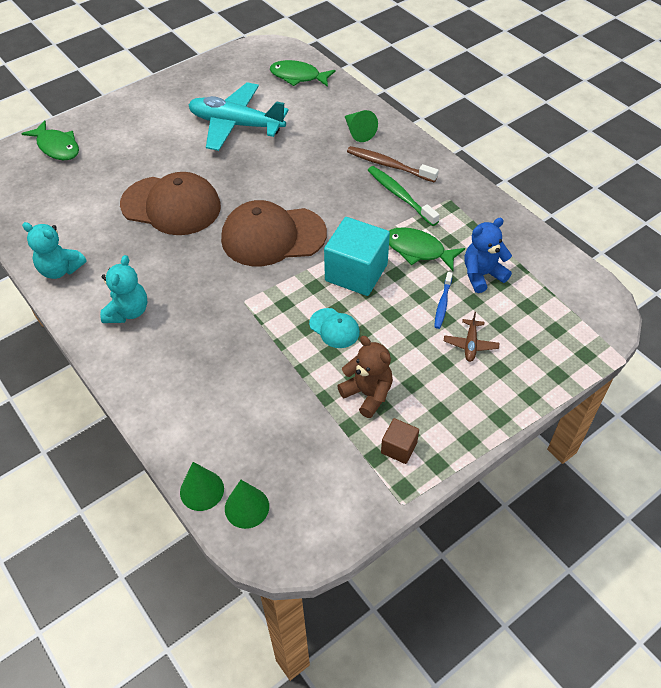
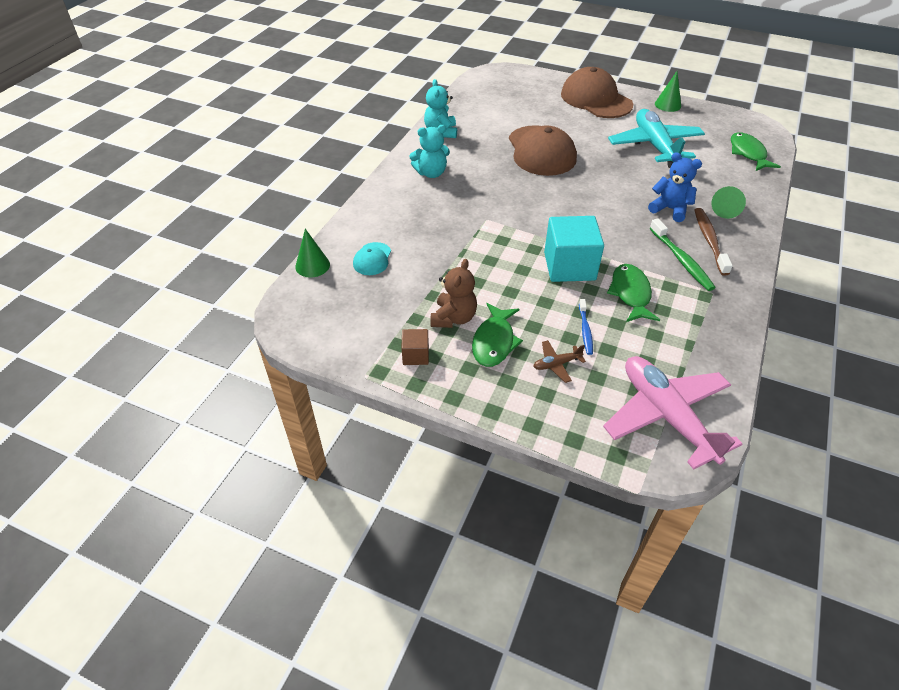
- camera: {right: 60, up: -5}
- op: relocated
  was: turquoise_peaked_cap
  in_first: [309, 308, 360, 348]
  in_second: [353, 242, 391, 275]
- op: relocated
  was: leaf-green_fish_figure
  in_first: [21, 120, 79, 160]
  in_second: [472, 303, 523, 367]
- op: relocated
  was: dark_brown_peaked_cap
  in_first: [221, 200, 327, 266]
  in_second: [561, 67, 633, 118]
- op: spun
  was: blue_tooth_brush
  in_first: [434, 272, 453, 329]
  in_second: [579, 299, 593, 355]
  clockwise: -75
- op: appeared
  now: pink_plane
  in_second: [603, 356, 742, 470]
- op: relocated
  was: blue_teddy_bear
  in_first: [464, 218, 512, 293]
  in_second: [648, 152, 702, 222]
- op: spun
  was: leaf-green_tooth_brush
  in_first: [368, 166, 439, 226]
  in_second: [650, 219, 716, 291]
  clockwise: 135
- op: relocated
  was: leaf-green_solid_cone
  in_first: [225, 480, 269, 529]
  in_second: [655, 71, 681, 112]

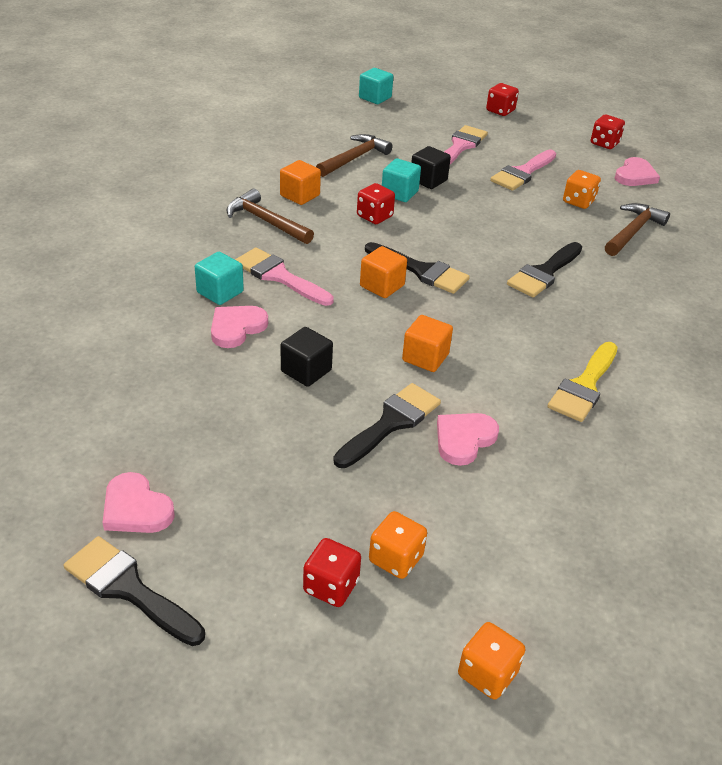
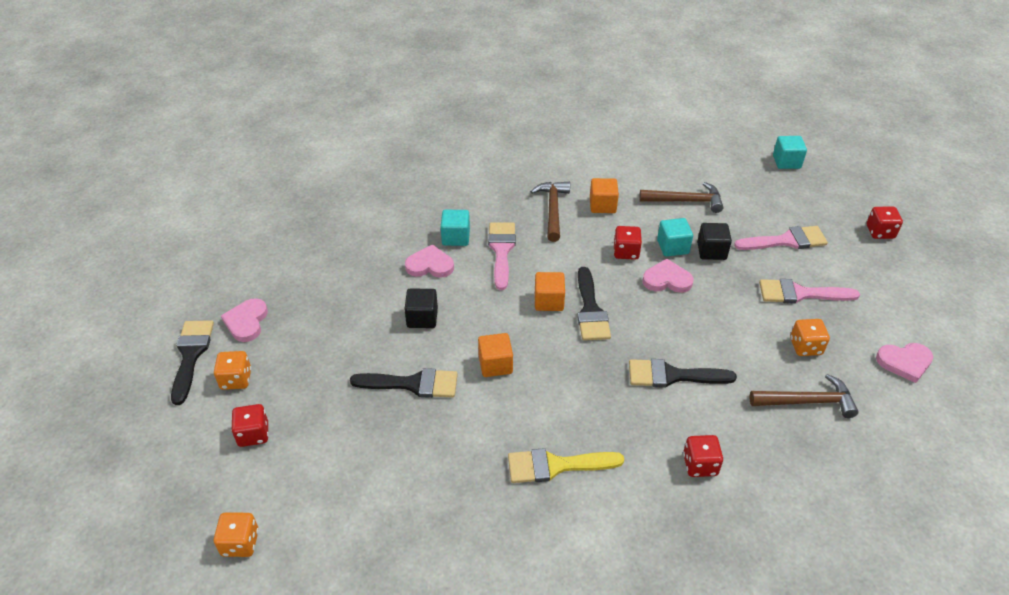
- camera: {right: 55, up: 5}
- op: relocated
  was: bright_orange_die
  in_first: [369, 511, 427, 579]
  in_second: [214, 351, 251, 390]
- op: relocated
  was: pink_heart
  in_first: [437, 413, 499, 466]
  in_second: [642, 259, 694, 293]
- op: relocated
  was: scarlet_die
  in_first: [591, 115, 625, 149]
  in_second: [683, 435, 723, 477]

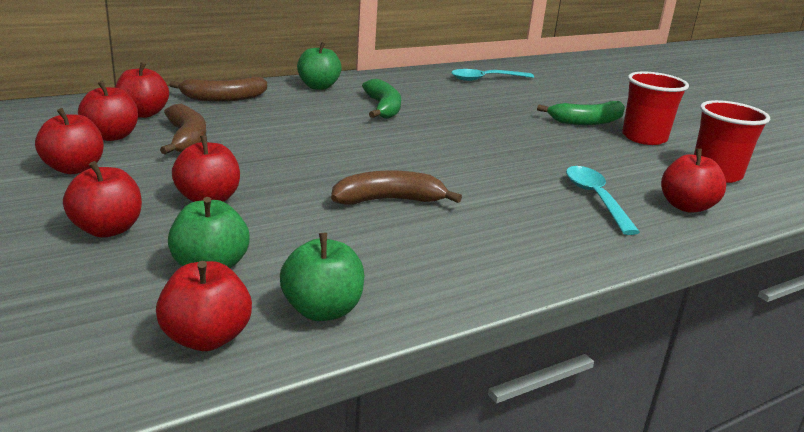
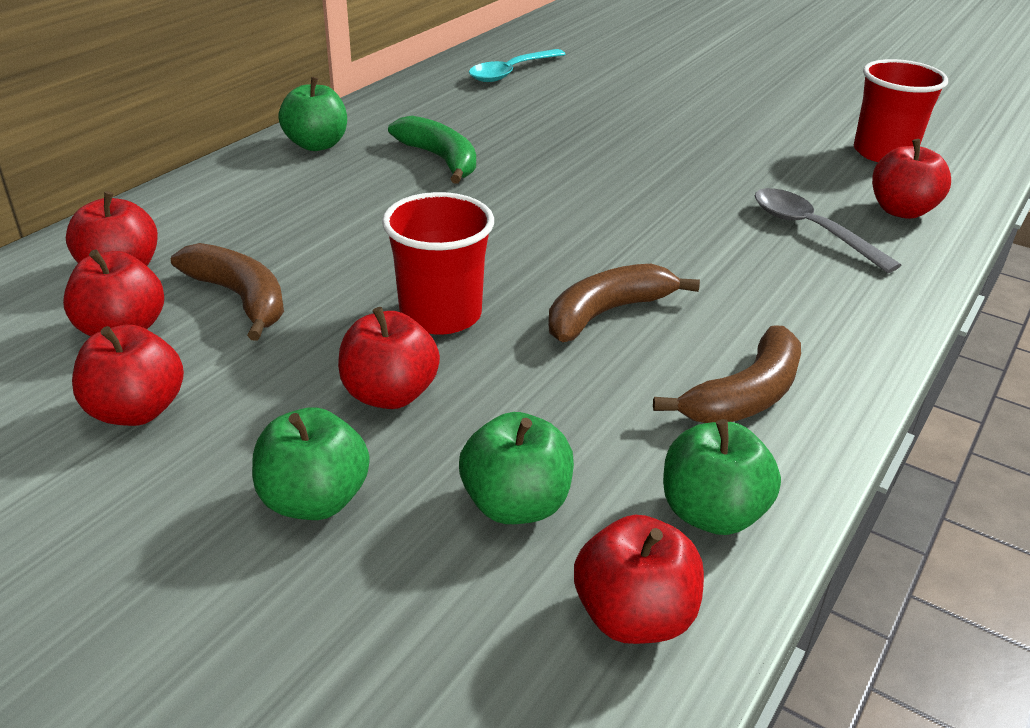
- camera: {right: -25, up: 10}
- op: colour
  was: scarlet_apple_fruit
  now: leaf-green_apple_fruit
  in_first: [63, 161, 142, 237]
  in_second: [252, 407, 370, 520]
- op: relocated
  was: scarlet_cup
  in_first: [622, 72, 689, 145]
  in_second: [382, 192, 494, 335]
- op: relocated
  was: dark_brown_banana_fruit
  in_first: [169, 77, 267, 102]
  in_second: [653, 325, 801, 423]
- op: colour
  was: turquoise_tablespoon
  now: gray_tablespoon
  in_first: [566, 166, 640, 235]
  in_second: [755, 188, 901, 273]
- op: missing
  was: leaf-green_banana_fruit
  in_first: [537, 101, 625, 125]

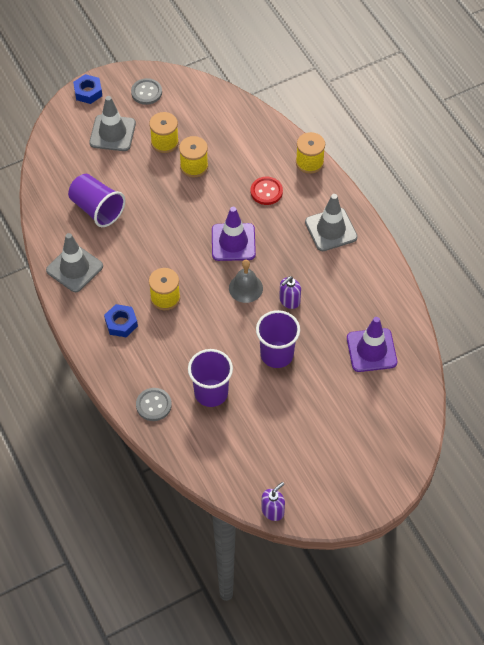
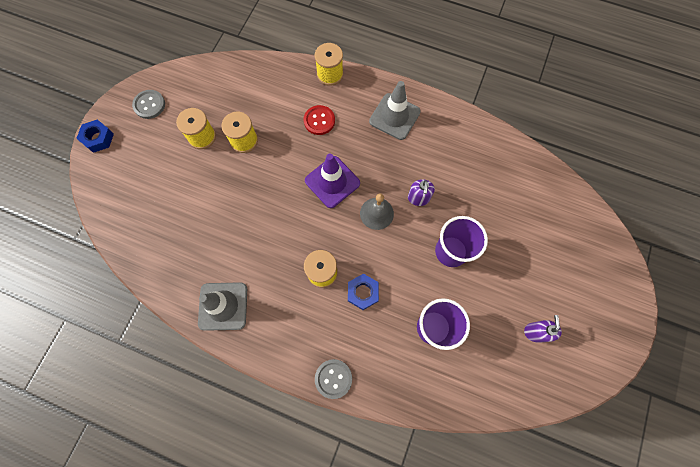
- camera: {right: -40, up: 15}
- op: relocated
  was: gray_button
  in_first: [136, 388, 172, 421]
  in_second: [315, 359, 352, 399]
- op: relocated
  was: blue_hex_nut
  in_first: [104, 304, 138, 337]
  in_second: [348, 274, 379, 310]
- op: relocated
  was: violet_soap_dispenser
  in_first: [261, 482, 285, 521]
  in_second: [524, 315, 562, 343]
- op: missing
  was: violet_cup
  in_first: [68, 174, 125, 227]
- op: missing
  was: gray_safety_cone
  in_first: [89, 96, 136, 151]
- op: missing
  was: violet_safety_cone
  in_first: [347, 317, 397, 372]

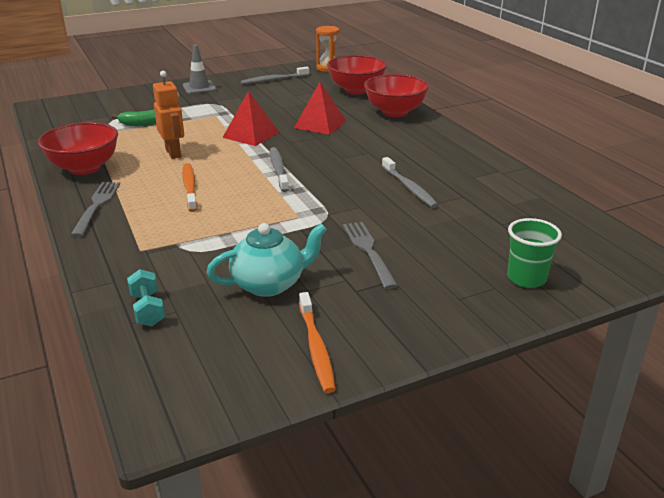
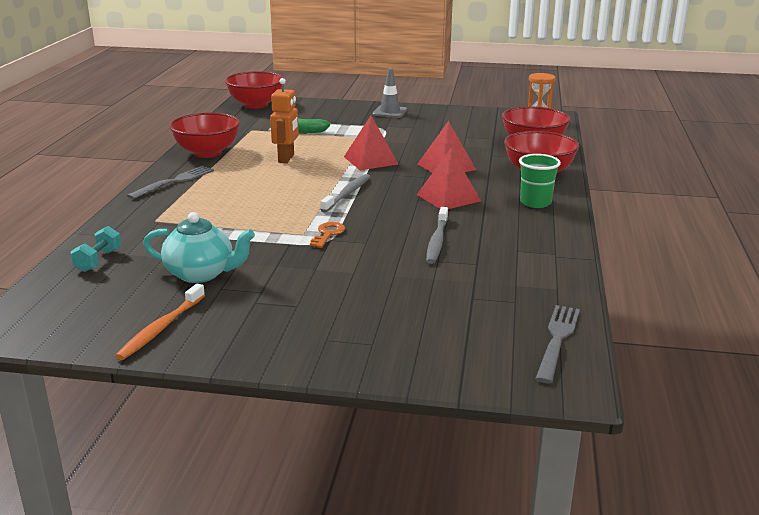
- camera: {right: 35, up: -5}
- op: appeared
  now: scarlet_bowl
  in_second: [225, 71, 284, 109]
- op: appeared
  now: bright_orange_key
  in_second: [310, 222, 345, 248]
- op: appeared
  now: scarlet_pyramid_shape
  in_second: [417, 148, 481, 209]
- op: relocated
  was: leaf-green_cup
  in_first: [507, 218, 562, 288]
  in_second: [519, 154, 561, 208]
- op: relocated
  was: gray_table_fork
  in_first: [343, 222, 398, 289]
  in_second: [535, 305, 580, 383]
- op: missing
  was: bright_orange_tooth_brush
  in_first: [182, 163, 197, 212]
- op: missing
  was: gray_tooth_brush
  in_first: [240, 67, 309, 84]

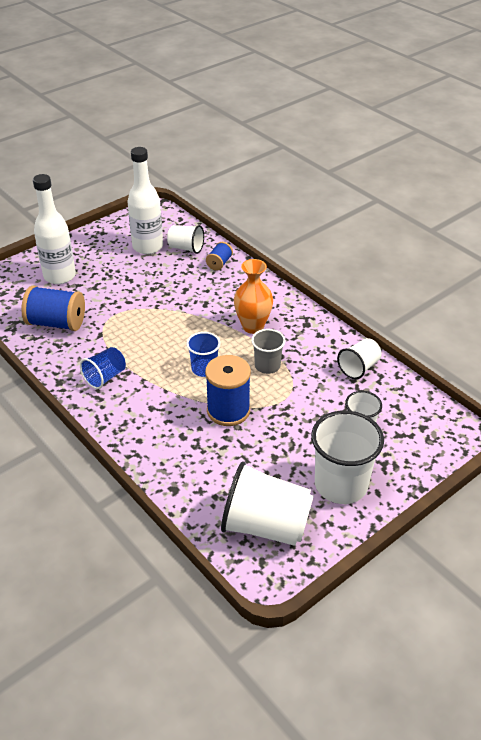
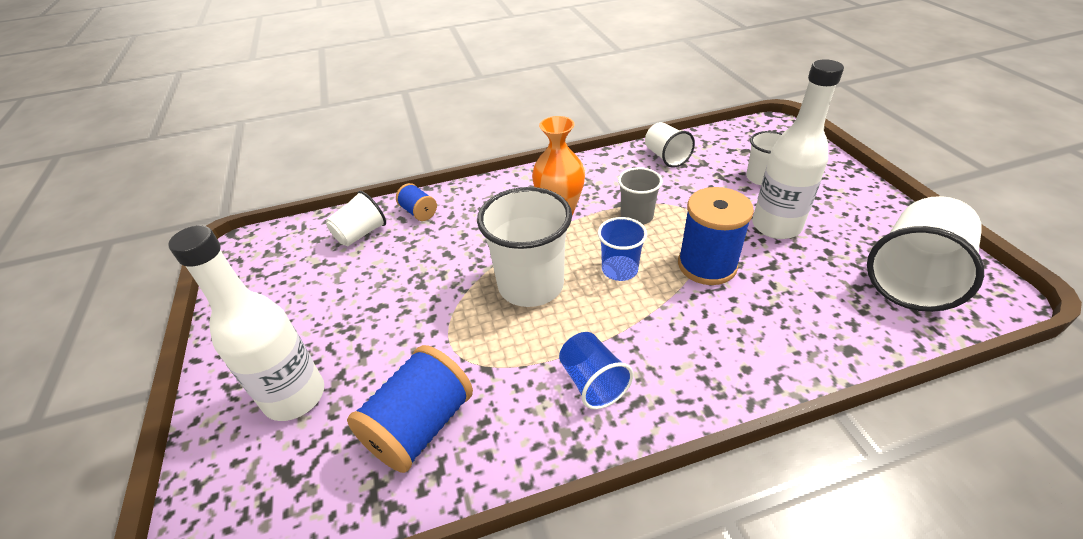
- camera: {right: -65, up: 0}
- op: relocated
  was: white_cup
  in_first: [311, 410, 384, 504]
  in_second: [477, 187, 572, 307]
- op: relocated
  was: white_drink_bottle
  in_first: [127, 147, 163, 254]
  in_second: [752, 59, 844, 239]

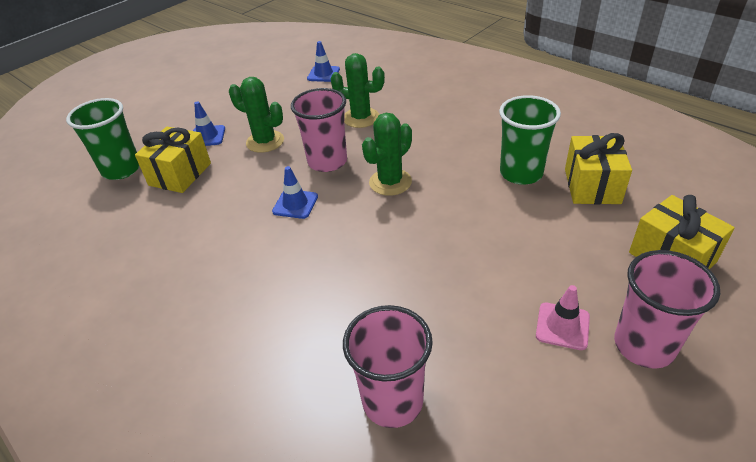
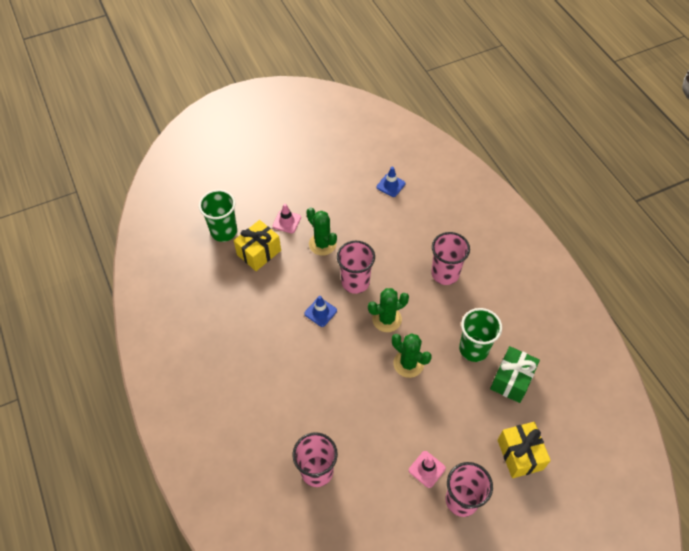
- camera: {right: 20, up: 15}
- op: colour
  was: blue_safety_cone
  now: pink_safety_cone
  in_first: [193, 101, 225, 146]
  in_second: [273, 204, 301, 233]
- op: relocated
  was: leaf-green_saguaro_cactus
  in_first: [331, 53, 385, 128]
  in_second: [392, 333, 432, 378]
- op: appeared
  now: pink_cup
  in_second: [431, 232, 470, 285]
- op: colour
  was: golden_gift
  now: leaf-green_gift
  in_first: [565, 133, 632, 204]
  in_second: [490, 346, 540, 403]

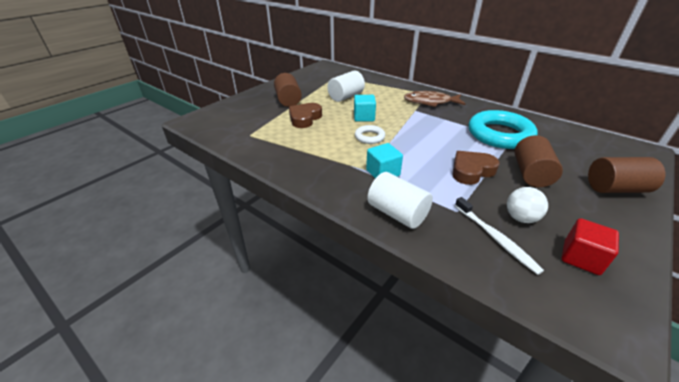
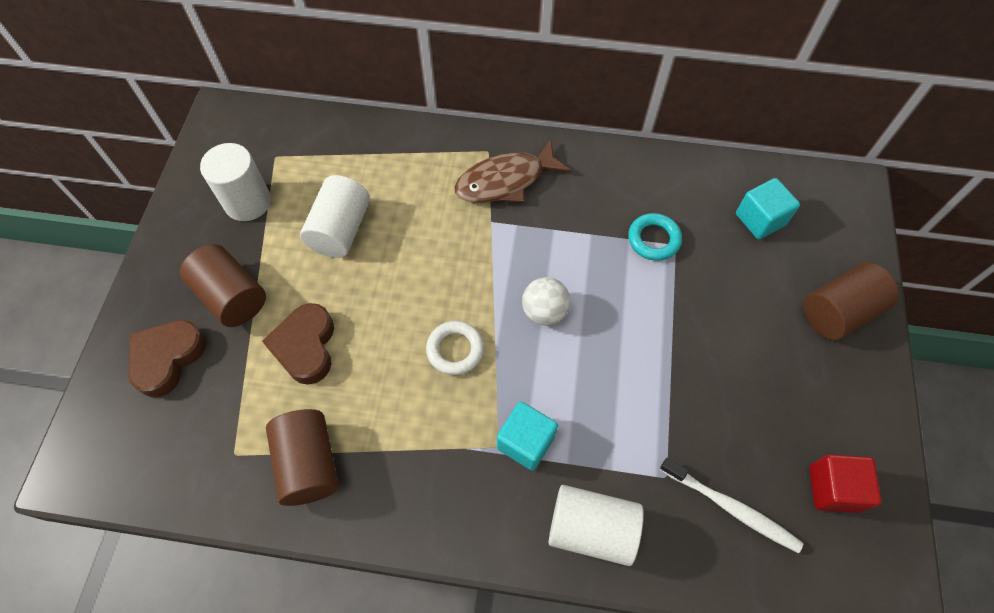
- camera: {right: -30, up: 25}
- op: relocated
  was: dark_brown_heart
  in_first: [452, 151, 500, 185]
  in_second: [128, 320, 207, 397]
- op: appeared
  now: white_cylinder
  in_second: [200, 143, 271, 221]
- op: relocated
  was: dark_brown_cylinder
  in_first: [514, 135, 563, 187]
  in_second: [266, 409, 339, 506]
- op: relocated
  was: white_ball
  in_first: [507, 187, 548, 223]
  in_second: [522, 277, 571, 325]
- op: size
  was: turquoise_torus
  in_first: [469, 110, 538, 149]
  in_second: [628, 213, 682, 261]
  ratio: 0.48
- op: relocated
  was: turquoise_block
  in_first: [354, 95, 376, 122]
  in_second: [736, 178, 800, 239]

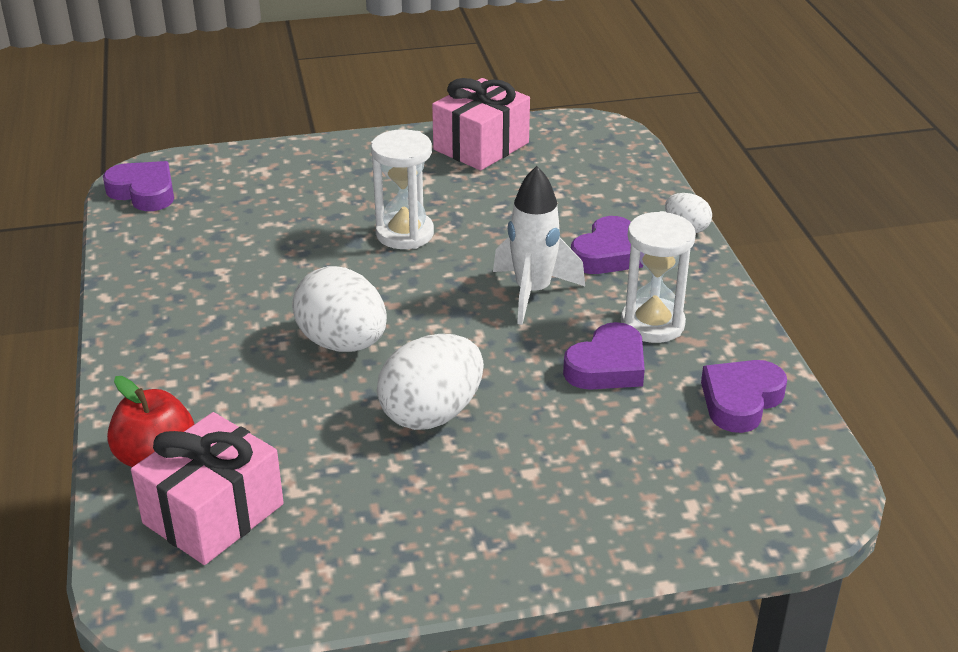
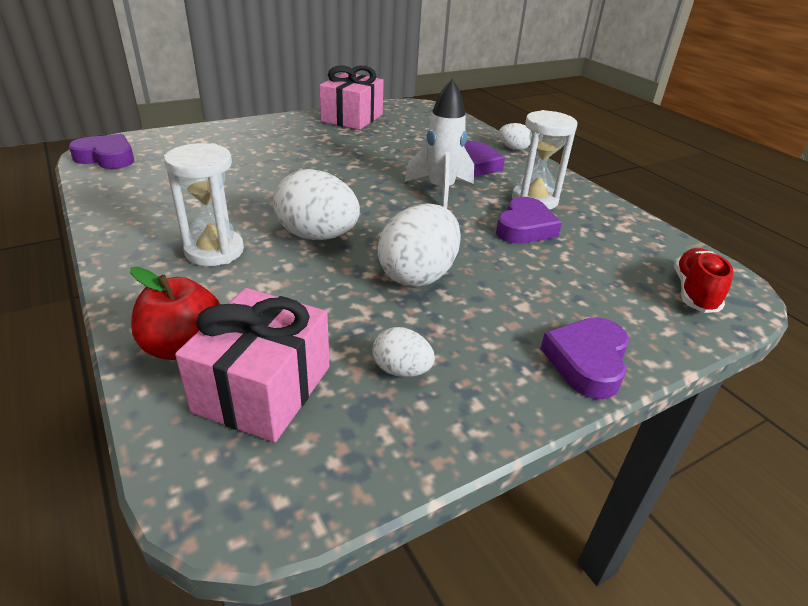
- camera: {right: -20, up: 0}
- op: relocated
  was: white_hourglass
  in_first: [371, 129, 434, 249]
  in_second: [164, 143, 244, 266]
- op: appeared
  now: white_egg_shape
  in_second: [373, 327, 435, 377]
- op: relocated
  was: violet_heart
  in_first: [701, 360, 787, 433]
  in_second: [541, 317, 629, 399]
- op: appeared
  now: scarlet_sneaker
  in_second: [674, 248, 734, 313]

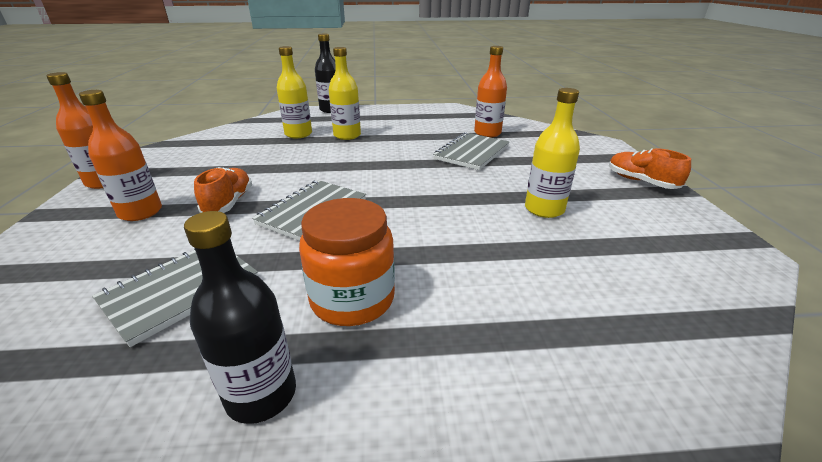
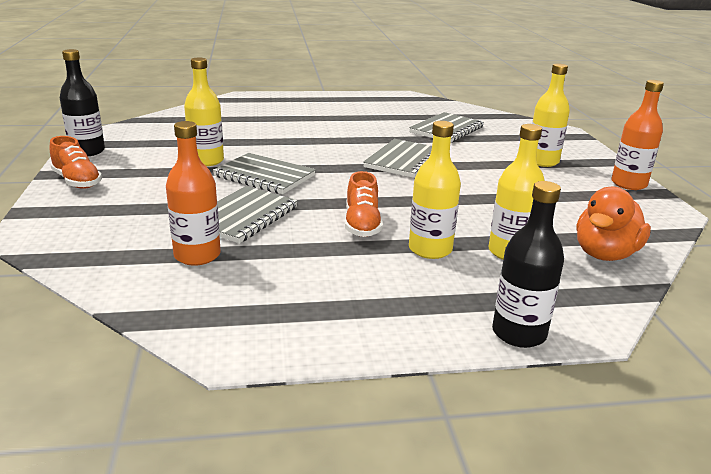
- camera: {right: 175, up: -5}
- op: relocated
  was: jet-black_drink_bottle
  in_first: [184, 211, 296, 424]
  in_second: [60, 49, 105, 156]
- op: appeared
  now: gray_notebook
  in_second: [213, 153, 316, 194]
- op: relocated
  was: bright_orange_sneaker
  in_first: [194, 167, 252, 213]
  in_second: [345, 171, 383, 237]
- op: colour
  was: bright_orange_drink_bottle
  now: golden_drink_bottle
  in_first: [79, 90, 162, 221]
  in_second: [532, 63, 570, 167]
- op: appeared
  now: bright_orange_toy_duck
  in_second: [576, 186, 651, 261]
- op: missing
  was: bright_orange_preserve_jar
  in_first: [299, 198, 395, 326]

